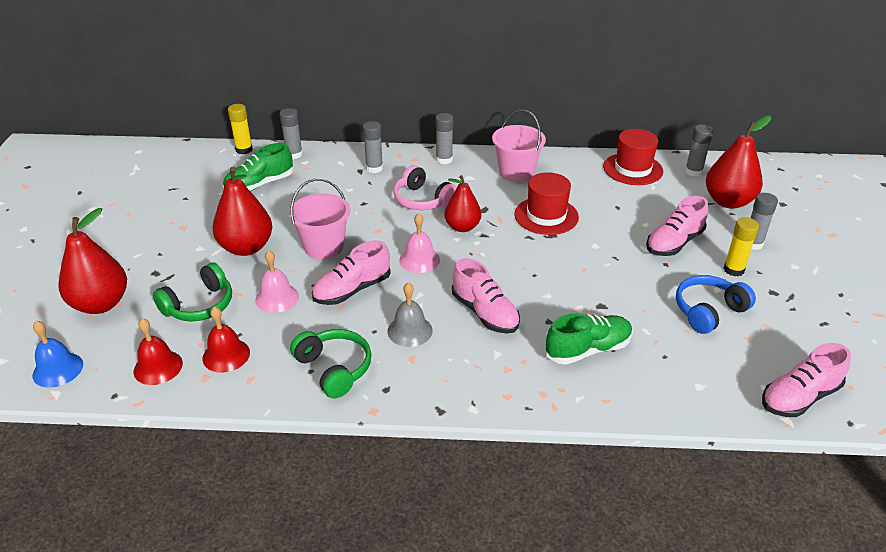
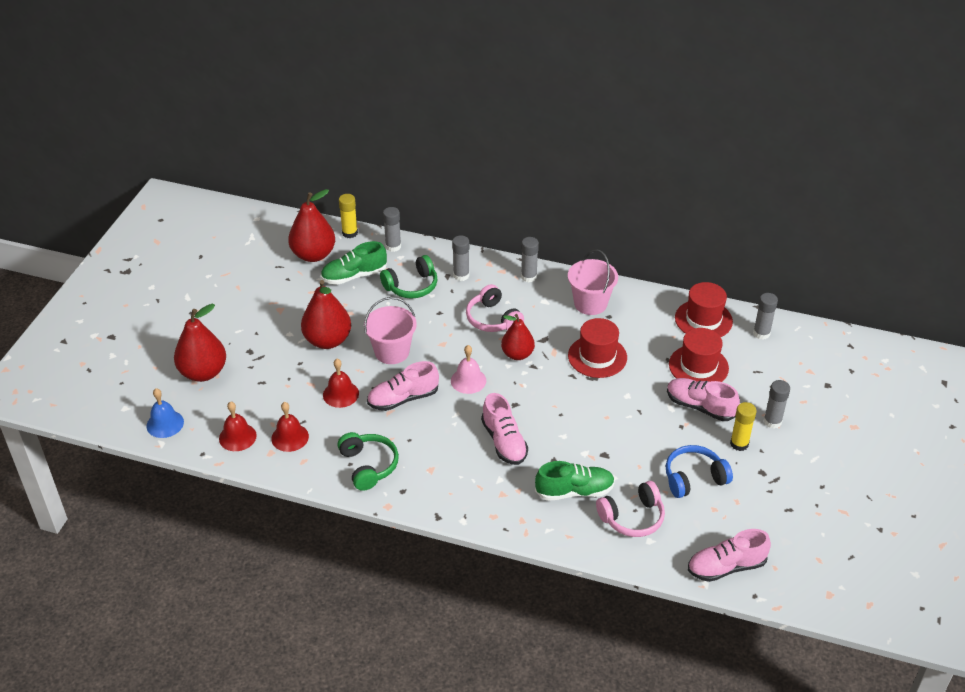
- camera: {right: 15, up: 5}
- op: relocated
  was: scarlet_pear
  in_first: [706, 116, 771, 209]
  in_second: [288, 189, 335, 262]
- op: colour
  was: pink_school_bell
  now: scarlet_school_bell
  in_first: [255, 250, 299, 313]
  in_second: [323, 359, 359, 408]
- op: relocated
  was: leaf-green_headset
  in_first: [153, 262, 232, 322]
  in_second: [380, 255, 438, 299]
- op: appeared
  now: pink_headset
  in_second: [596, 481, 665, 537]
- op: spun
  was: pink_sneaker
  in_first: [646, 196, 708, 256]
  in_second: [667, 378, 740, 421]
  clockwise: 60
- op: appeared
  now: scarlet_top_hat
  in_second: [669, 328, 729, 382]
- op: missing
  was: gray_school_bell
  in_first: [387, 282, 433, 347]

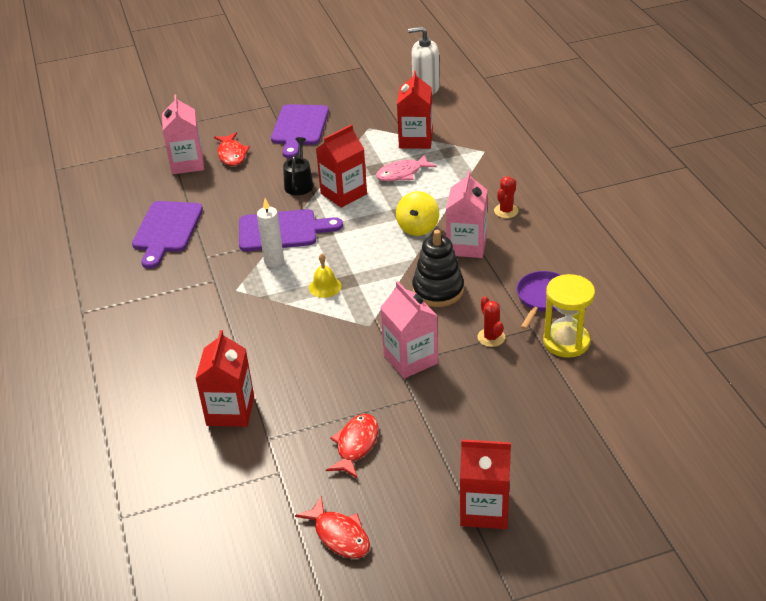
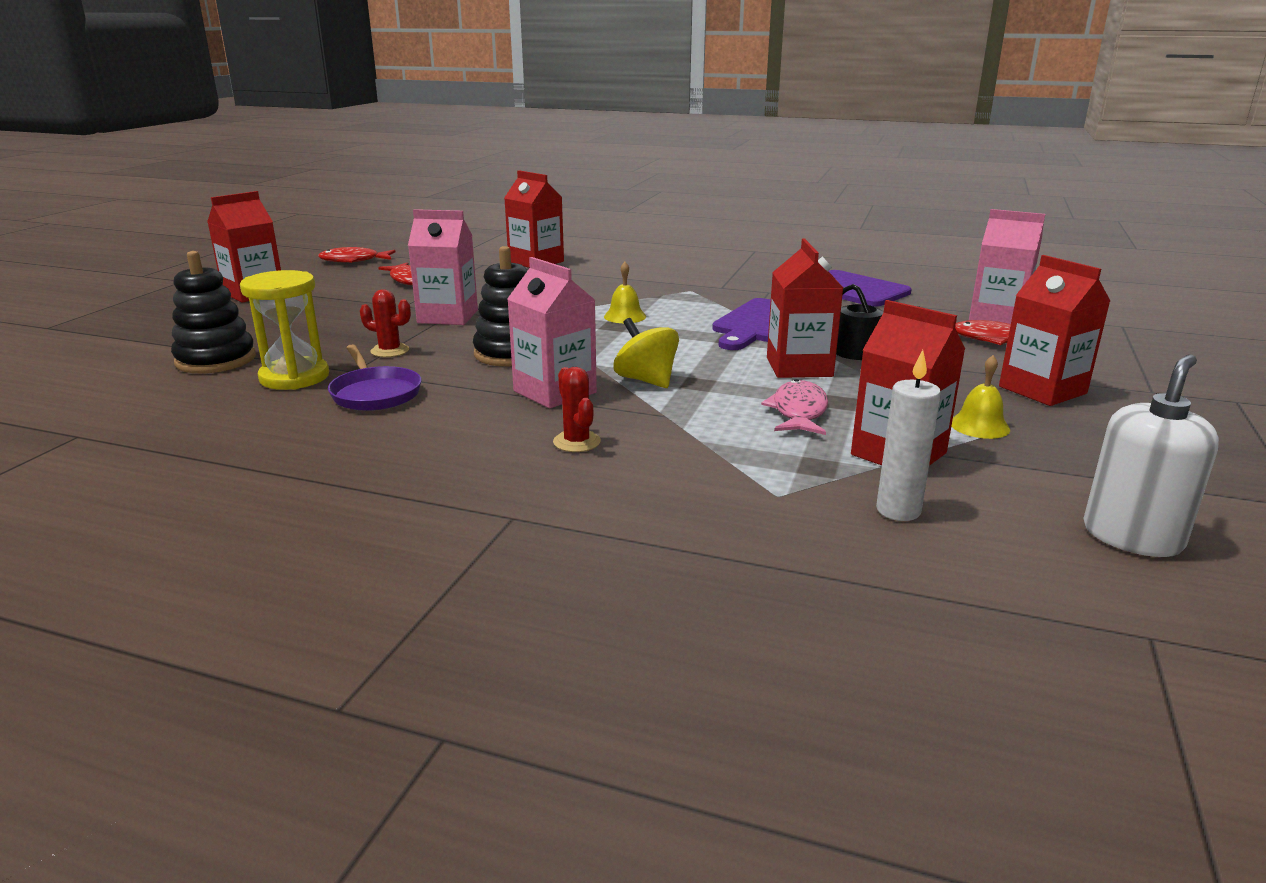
- camera: {right: 125, up: -15}
- op: appeared
  now: jet-black_stacking_rings
  in_second: [171, 251, 256, 373]
- op: relocated
  was: white_candle
  in_first: [257, 198, 284, 267]
  in_second: [876, 350, 941, 521]
- op: appeared
  now: golden_school_bell
  in_second: [951, 355, 1010, 439]
- op: exchanged
  was: violet_bread_board
  now: scarlet_juice_carton
  in_first: [271, 104, 329, 158]
  in_second: [999, 255, 1110, 406]

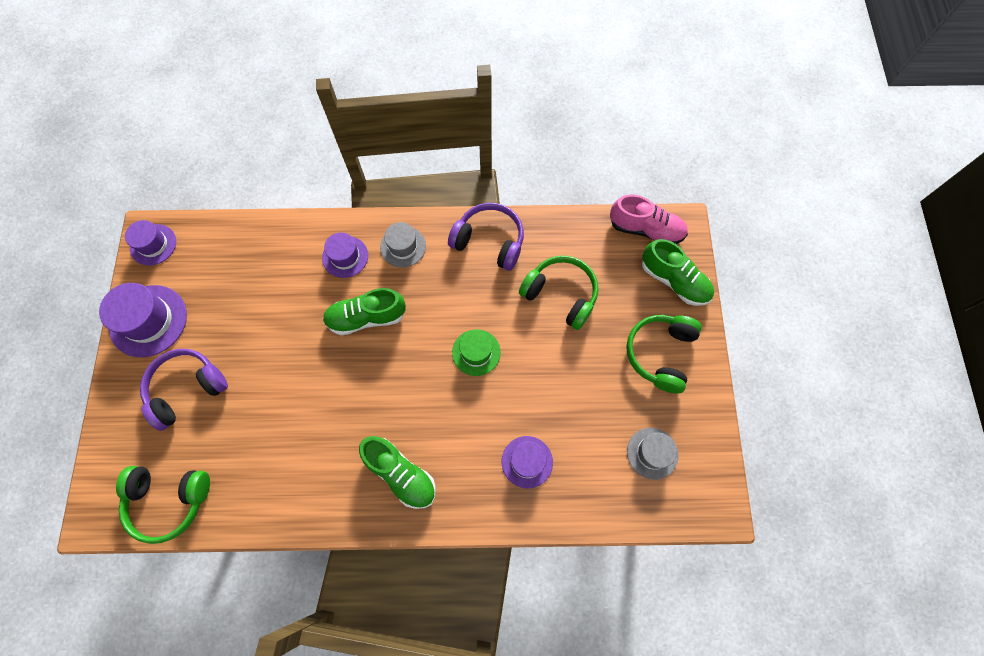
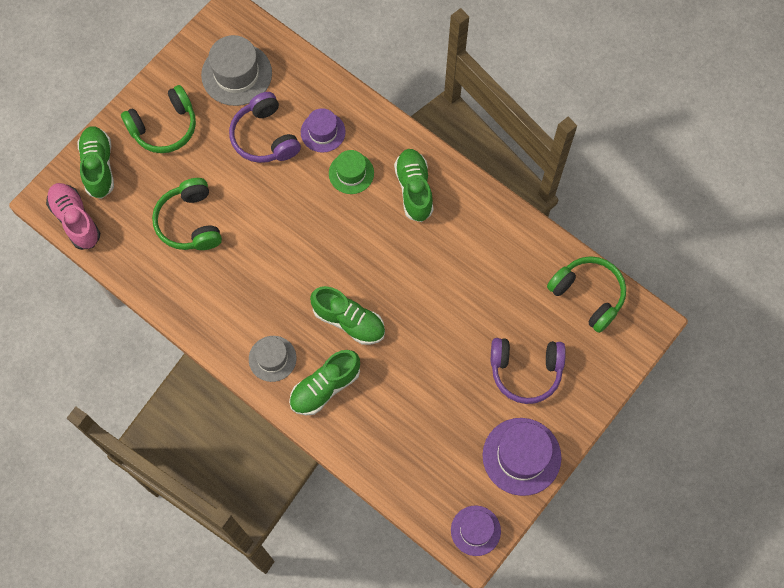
- camera: {right: -140, up: 0}
- op: size
  was: gray_top_hat
  in_first: [627, 428, 678, 480]
  in_second: [201, 35, 272, 106]
  ratio: 1.6
- op: relocated
  was: violet_headset
  in_first: [448, 203, 524, 271]
  in_second: [229, 92, 301, 163]
- op: exchanged
  was: violet_top_hat
  now: leaf-green_sneaker
  in_first: [322, 232, 368, 278]
  in_second: [289, 350, 360, 415]
- op: relocated
  was: leaf-green_top_hat
  in_first: [452, 329, 501, 376]
  in_second: [329, 150, 374, 194]

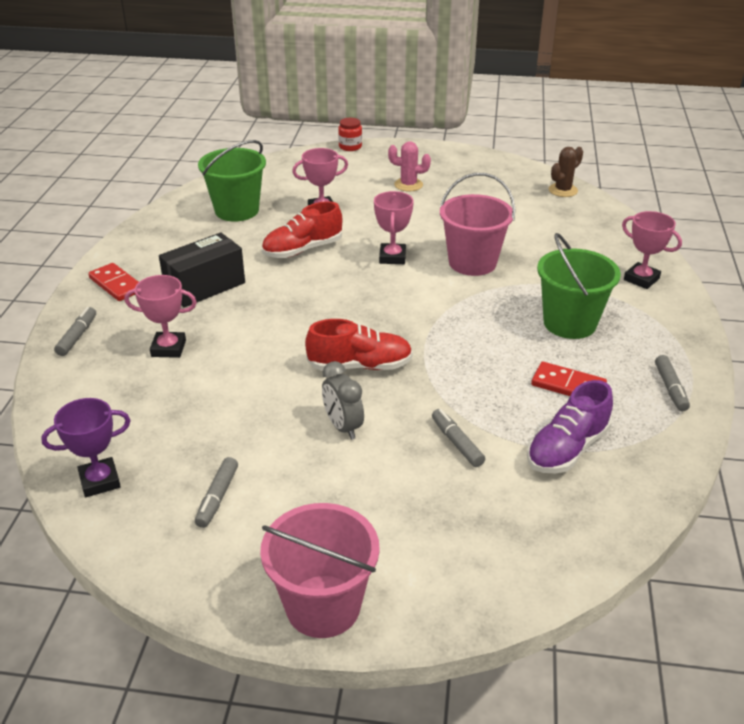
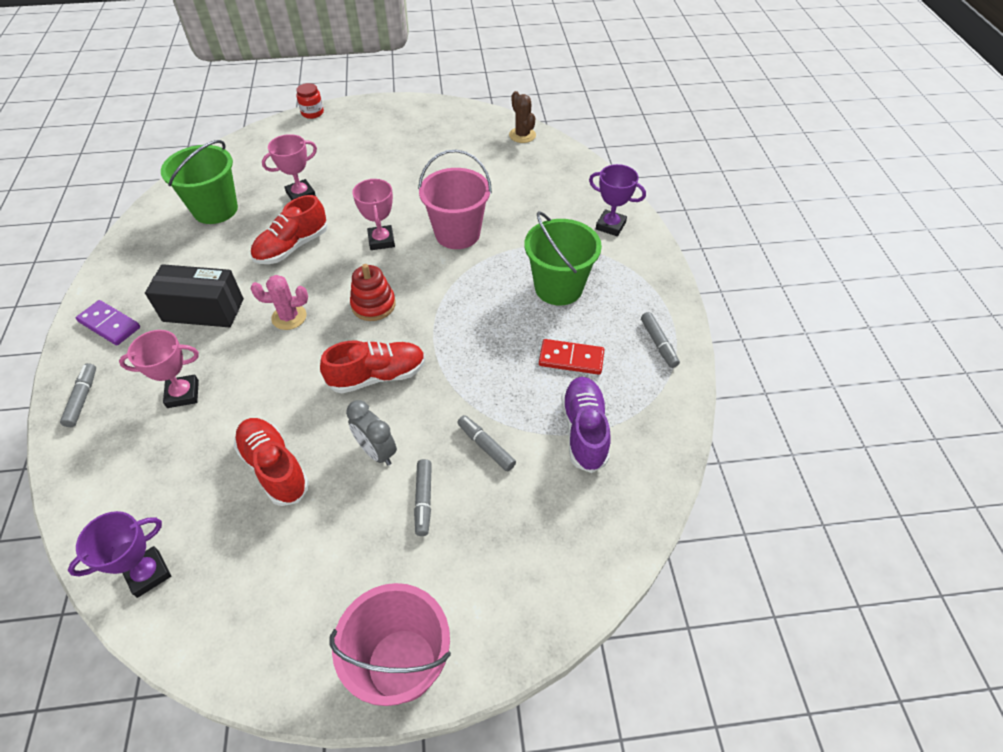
- camera: {right: -15, up: 15}
- op: colour
  was: scarlet_domino
  now: violet_domino
  in_first: [88, 263, 139, 301]
  in_second: [76, 300, 140, 346]
- op: spun
  was: jet-black_box
  in_first: [159, 232, 245, 308]
  in_second: [145, 264, 244, 327]
  clockwise: 60
- op: appeared
  now: scarlet_sneaker
  in_second: [234, 418, 309, 506]
- op: relocated
  was: pink_saguaro_cactus
  in_first: [388, 141, 431, 191]
  in_second: [251, 275, 308, 330]
- op: appeared
  now: scarlet_stacking_rings
  in_second: [350, 264, 396, 321]
- op: relocated
  was: gray_felt_pen
  in_first: [195, 457, 238, 528]
  in_second: [414, 459, 432, 536]
- op: spun
  was: dark_brown_saguaro_cactus
  in_first: [549, 147, 583, 197]
  in_second: [509, 91, 536, 143]
  clockwise: -60
- op: spun
  was: violet_sneaker
  in_first: [527, 380, 613, 473]
  in_second: [561, 377, 611, 473]
  clockwise: 150
- op: colour
  was: pink_trophy
  now: violet_trophy
  in_first: [622, 211, 682, 289]
  in_second: [589, 164, 646, 236]

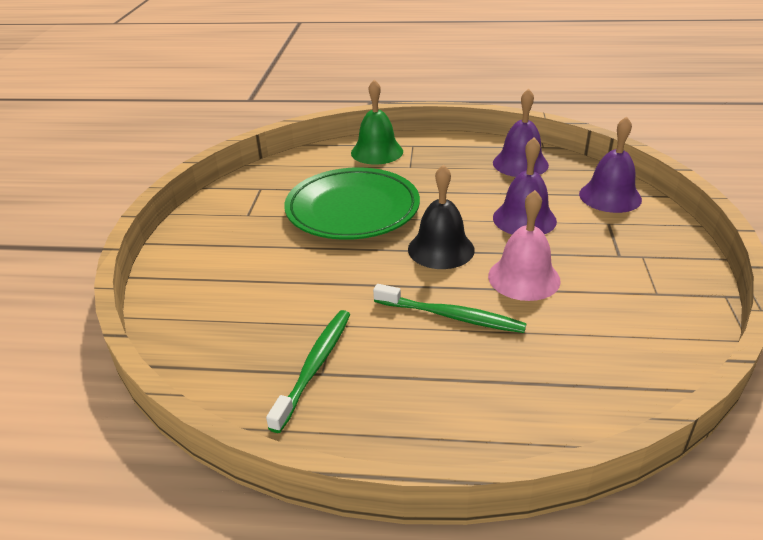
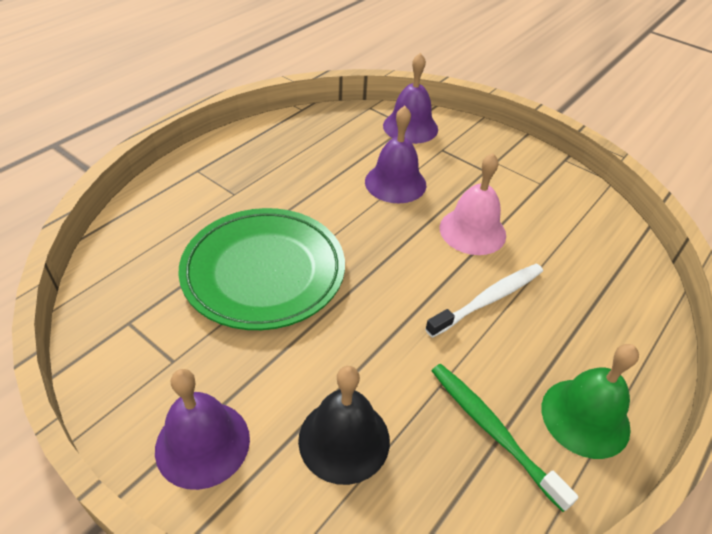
- camera: {right: -60, up: 10}
- op: relocated
  was: violet_school_bell
  in_first: [493, 88, 549, 177]
  in_second: [155, 369, 250, 490]
- op: relocated
  was: jet-black_school_bell
  in_first: [408, 165, 475, 269]
  in_second: [298, 366, 390, 485]
- op: colour
  was: leaf-green_tooth_brush
  now: white_tooth_brush
  in_first: [373, 284, 527, 333]
  in_second: [425, 264, 543, 338]
- op: relocated
  was: leaf-green_school_bell
  in_first: [351, 80, 403, 164]
  in_second: [542, 344, 639, 459]

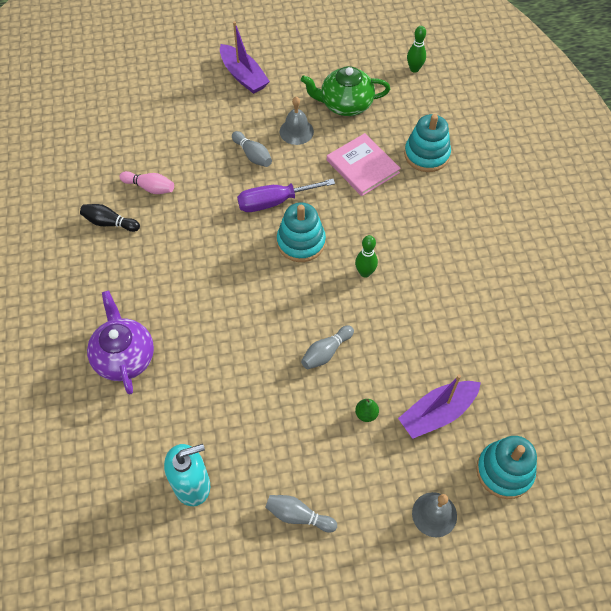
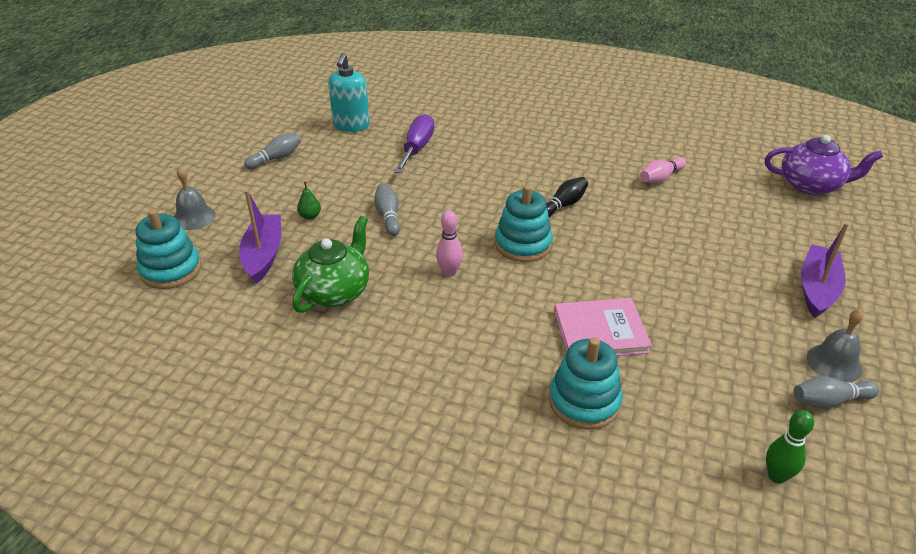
- camera: {right: 120, up: -20}
- op: relocated
  was: leaf-green_china_teapot
  in_first: [301, 66, 390, 116]
  in_second: [292, 216, 369, 313]
- op: relocated
  was: violet_hand_screwdriver
  in_first: [237, 179, 335, 212]
  in_second: [394, 114, 434, 173]
- op: colour
  was: leaf-green_tenpin
  now: pink_tenpin
  in_first: [355, 235, 378, 278]
  in_second: [436, 210, 463, 277]
- op: relocated
  was: jet-black_tenpin
  in_first: [80, 204, 140, 232]
  in_second: [546, 177, 588, 217]
- op: relocated
  was: violet_china_teapot
  in_first: [87, 291, 154, 394]
  in_second: [765, 135, 883, 195]
- op: relocated
  was: gray_tenpin
  in_first: [232, 131, 272, 167]
  in_second: [793, 376, 879, 409]
- op: spun
  was: violet_sailboat
  in_first: [220, 21, 270, 94]
  in_second: [801, 222, 849, 318]
  clockwise: 120
- op: relocated
  was: gray_school_bell
  in_first: [280, 97, 314, 145]
  in_second: [807, 309, 863, 383]

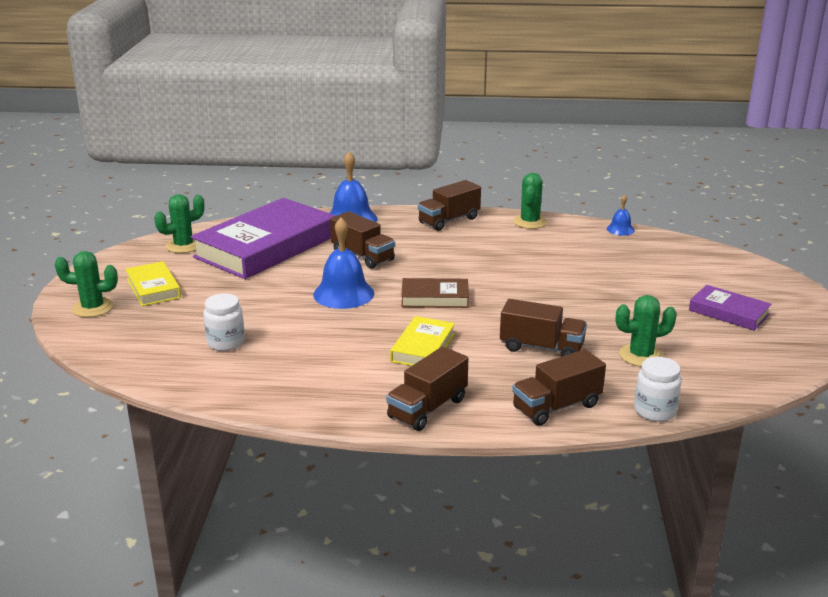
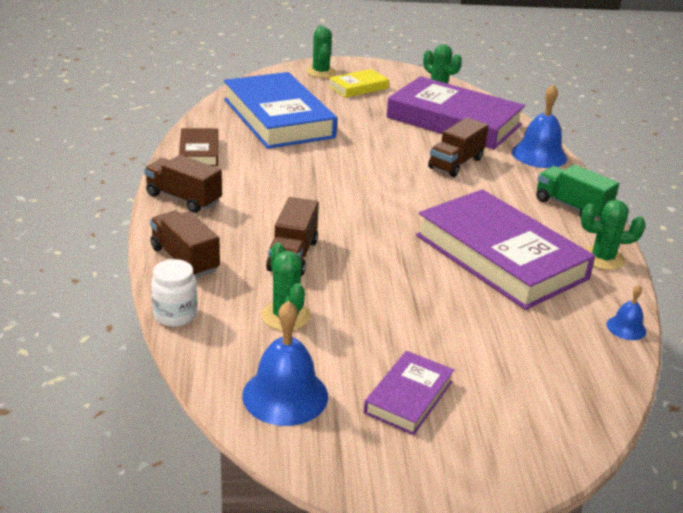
- camera: {right: 80, up: 5}
- op: relocated
  was: dark_brown_hardcover
  in_first: [401, 278, 469, 308]
  in_second: [179, 128, 218, 166]
- op: exchanged
  was: white_preserve_jar
  now: blue_hardcover
  in_first: [204, 293, 245, 351]
  in_second: [224, 72, 337, 149]
- op: relocated
  was: blue_school_bell
  in_first: [313, 218, 374, 309]
  in_second: [242, 301, 328, 426]
- op: appeared
  now: violet_hardcover
  in_second: [416, 189, 595, 310]
- op: colour
  was: dark_brown_truck
  now: leaf-green_truck
  in_first: [418, 180, 481, 231]
  in_second: [536, 164, 619, 220]
- op: missing
  was: golden_hardcover
  in_first: [390, 316, 455, 366]

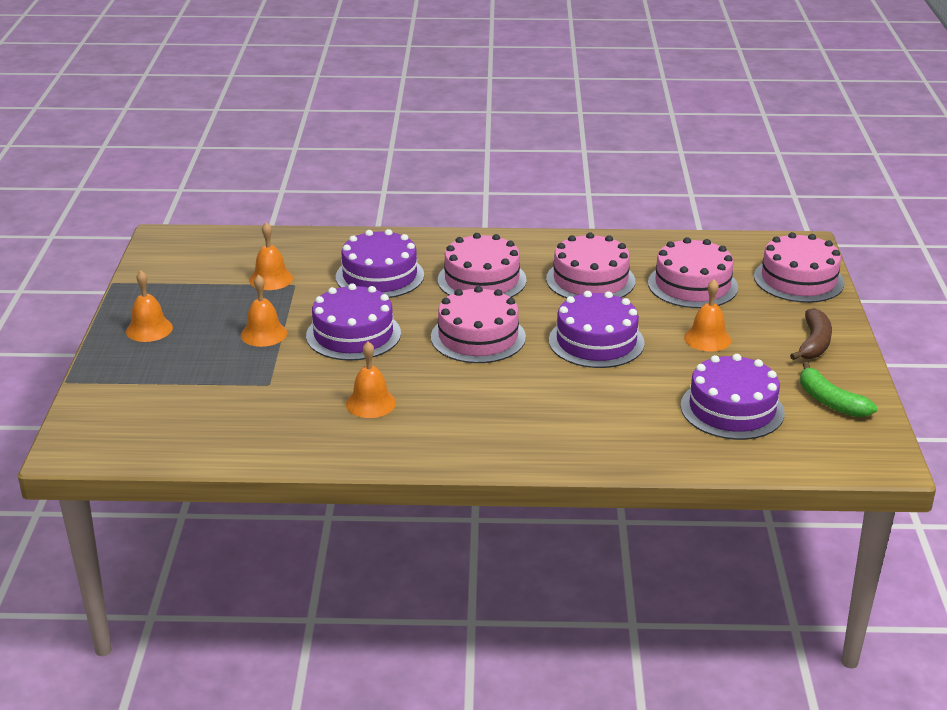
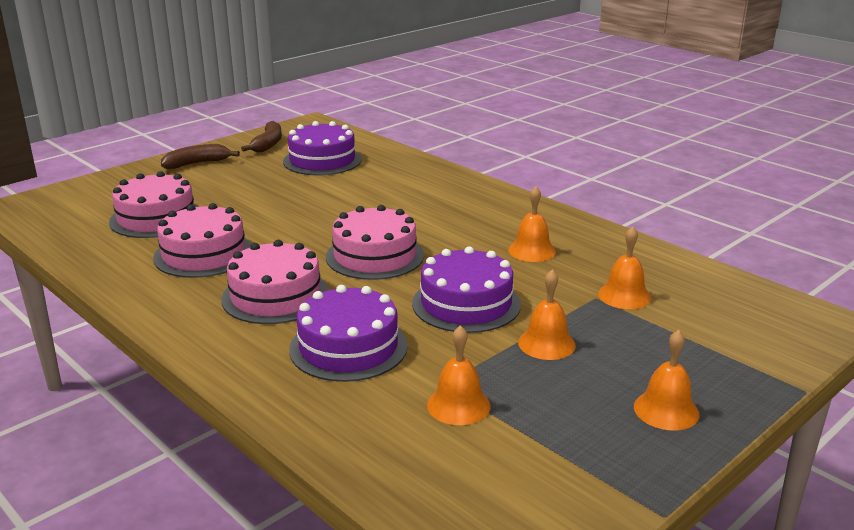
- camera: {right: -135, up: -5}
- op: colour
  was: leaf-green_banana_fruit
  now: dark_brown_banana_fruit
  in_first: [800, 362, 878, 417]
  in_second: [241, 121, 282, 152]
- op: relocated
  was: bright_orange_school_bell
  in_first: [684, 279, 731, 352]
  in_second: [598, 226, 651, 309]
- op: missing
  was: violet_gateau
  in_first: [549, 291, 645, 368]
- op: missing
  was: pink_gateau
  in_first: [754, 232, 845, 303]

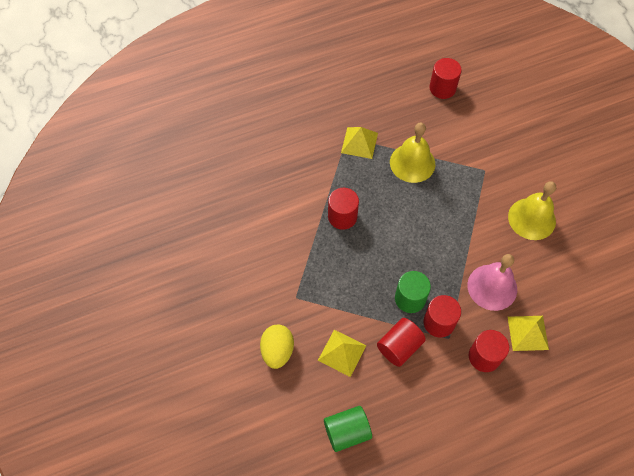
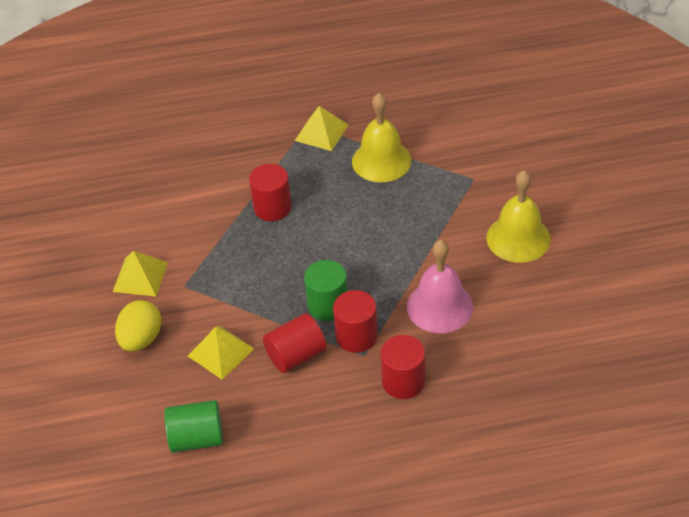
- camera: {right: 15, up: -15}
- op: relocated
  was: golden_pyramid_shape
  in_first: [508, 316, 549, 351]
  in_second: [113, 251, 168, 296]
- op: missing
  was: scarlet_cylinder
  in_first: [429, 58, 462, 99]

